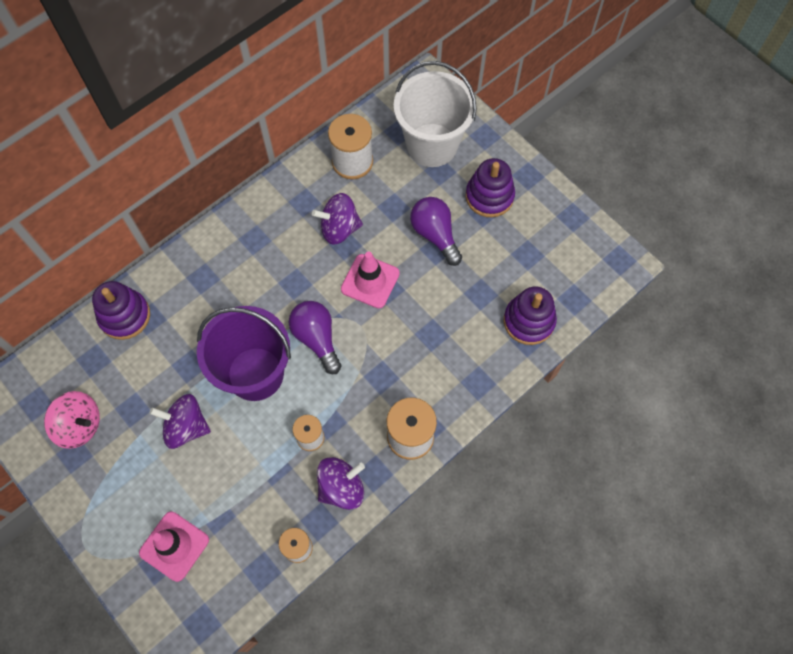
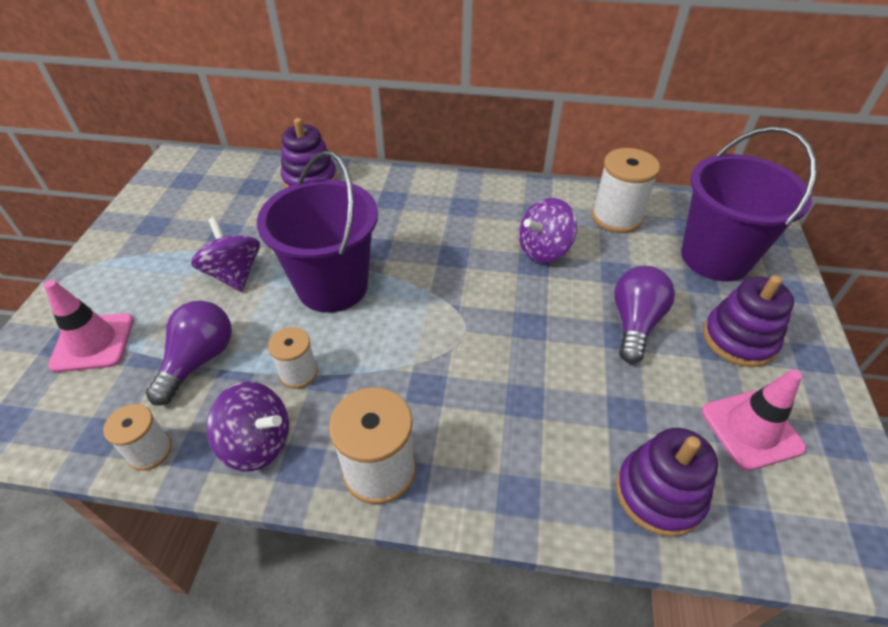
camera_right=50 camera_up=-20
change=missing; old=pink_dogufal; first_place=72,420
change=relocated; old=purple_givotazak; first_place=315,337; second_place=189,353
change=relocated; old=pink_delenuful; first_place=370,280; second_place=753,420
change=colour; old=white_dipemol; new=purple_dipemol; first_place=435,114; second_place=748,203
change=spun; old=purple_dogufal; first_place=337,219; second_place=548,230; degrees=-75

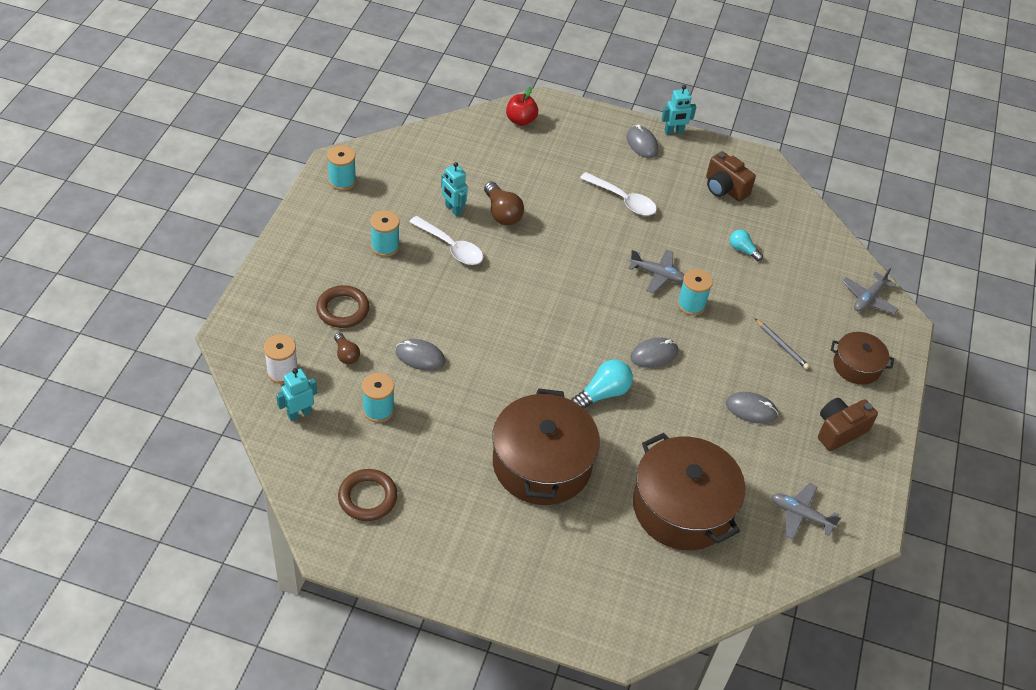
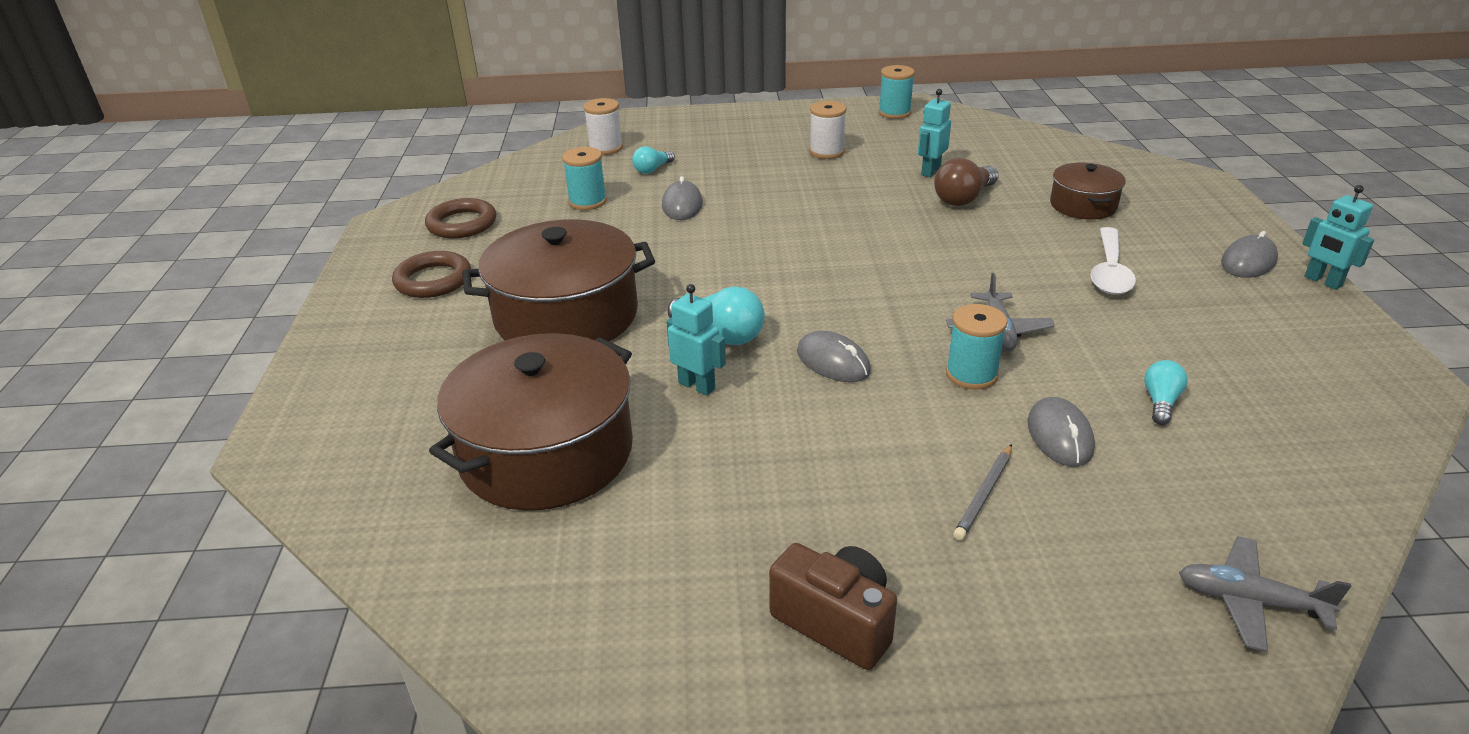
camera_right=75 camera_up=-15
change=missing; old=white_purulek; first_place=446,240
change=missing; old=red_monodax; first_place=522,106
change=missing; old=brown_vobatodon; first_place=731,176
change=missing; old=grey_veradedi; first_place=806,511
change=relocated; old=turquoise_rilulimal; first_place=296,394; second_place=696,340
change=relocated; old=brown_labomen; first_place=343,306; second_place=431,274
change=relocated; old=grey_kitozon; first_place=752,408; second_place=1061,432
change=relocated; old=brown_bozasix; first_place=862,358; second_place=1088,191
change=colour; old=brown_givotazak; new=turquoise_givotazak; first_place=347,348; second_place=653,160
change=colour; old=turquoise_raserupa; new=white_raserupa; first_place=385,233; second_place=827,130

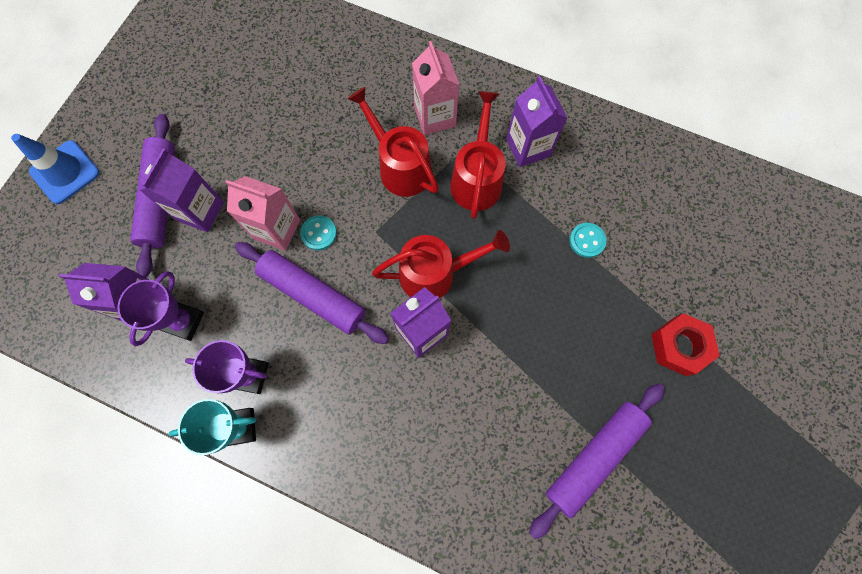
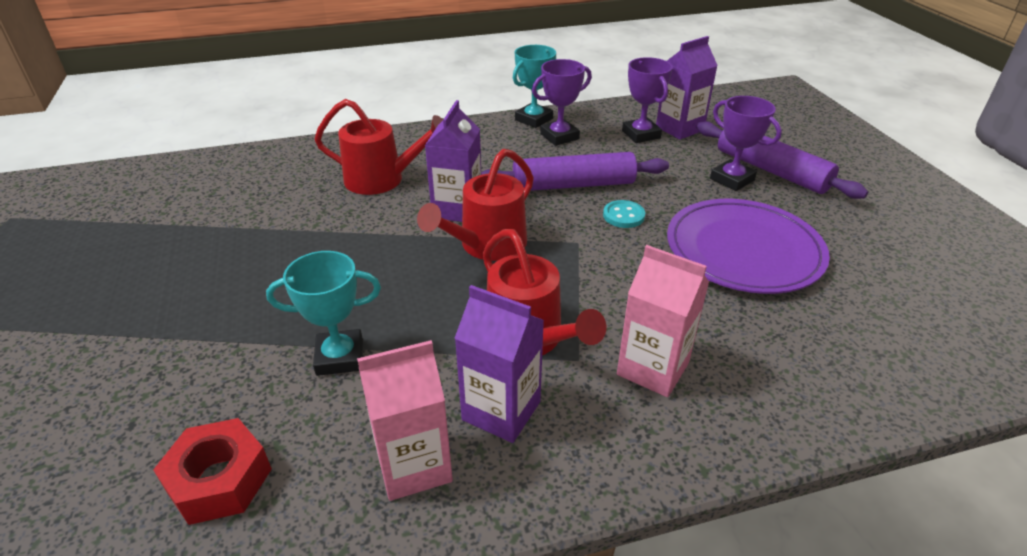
camera_right=140 camera_up=-35
change=missing; old=blue_delenuful; first_place=55,169
change=missing; old=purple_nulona; first_place=597,461
change=appeared; new=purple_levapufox; second_place=748,246
change=relocated; old=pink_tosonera; first_place=262,213; second_place=405,420
change=relocated; old=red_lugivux; first_place=393,142; second_place=379,147
change=relocated; old=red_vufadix; first_place=685,344; second_place=212,471
change=exchanged; old=purple_tosonera; new=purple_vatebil; first_place=181,190; second_place=746,143
change=exchanged; old=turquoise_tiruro; new=turquoise_vatebil; first_place=588,240; second_place=323,313

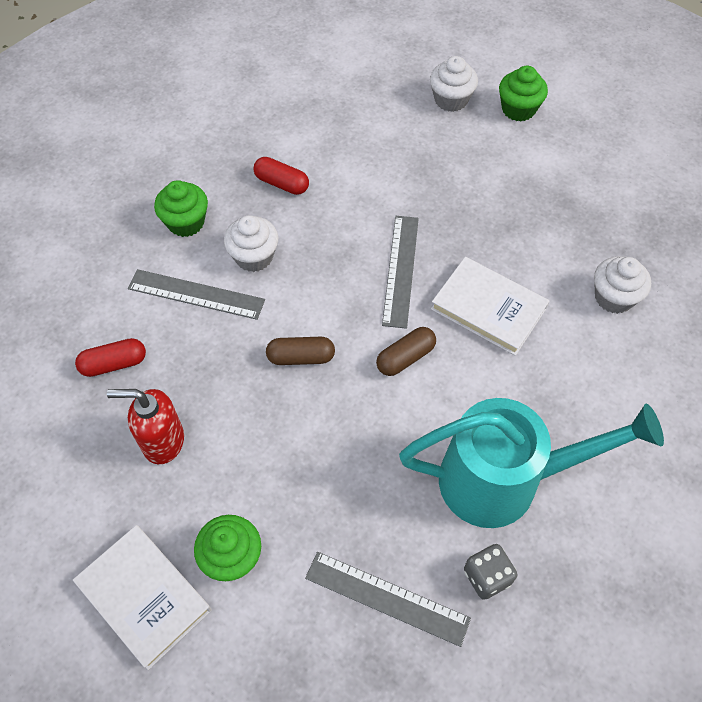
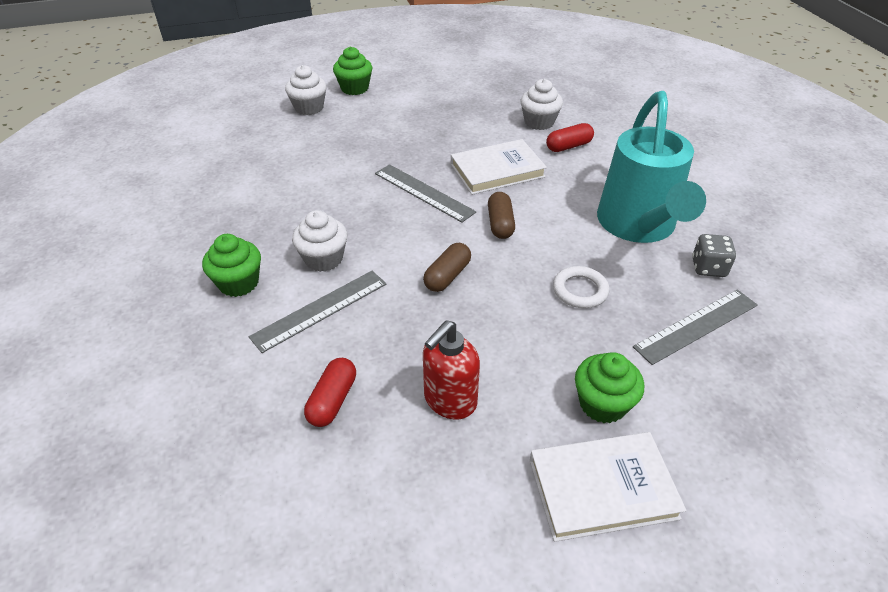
camera_right=-55 camera_up=-15
change=appeared; new=white_labomen; second_place=581,287
change=relocated; old=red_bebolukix; first_place=281,176; second_place=570,137
change=spun; old=turquoise_lugivux; first_place=531,463; second_place=651,167; degrees=150

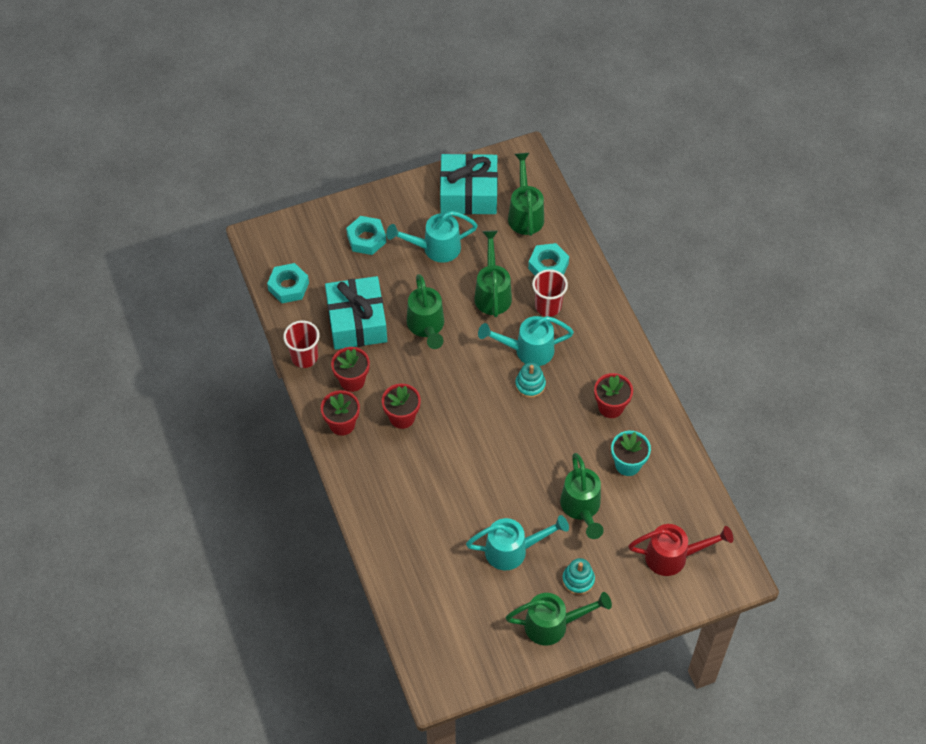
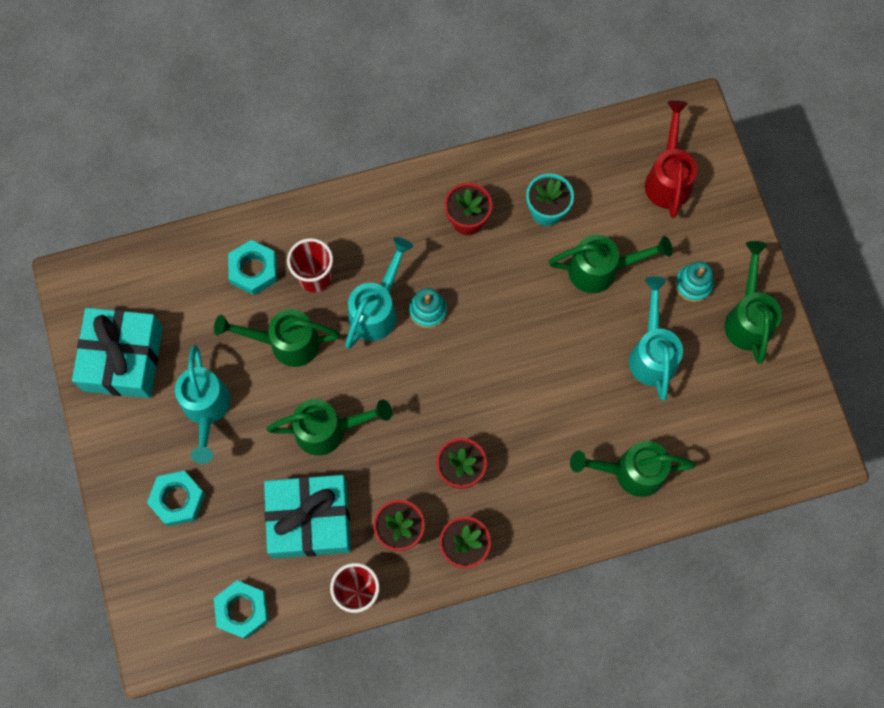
camera_right=-85 camera_up=15
change=relocated; old=green_lugivux; first_place=526,194; second_place=633,469
change=spun; old=turquoise_lugivux; first_place=526,341; second_place=379,293; degrees=-150

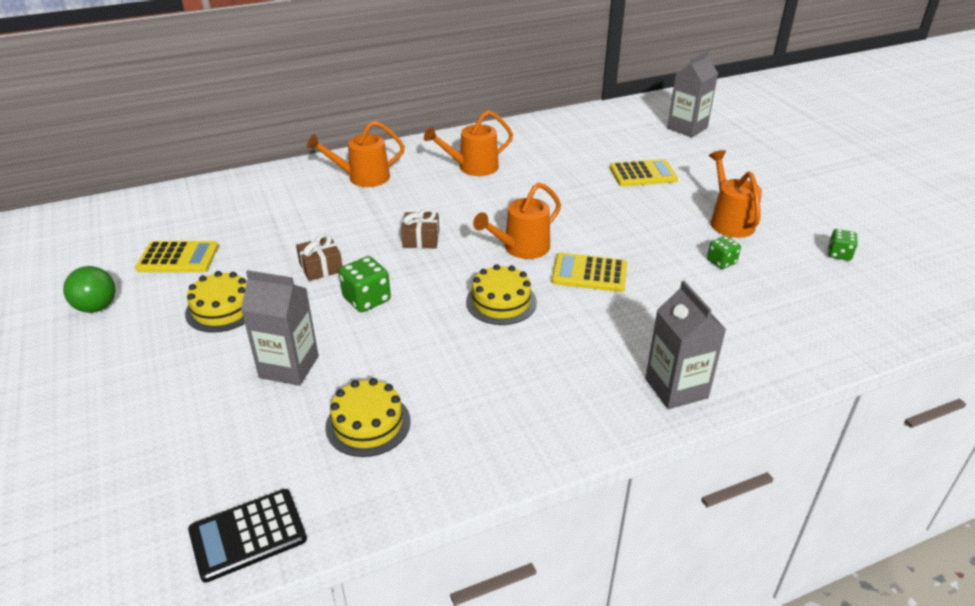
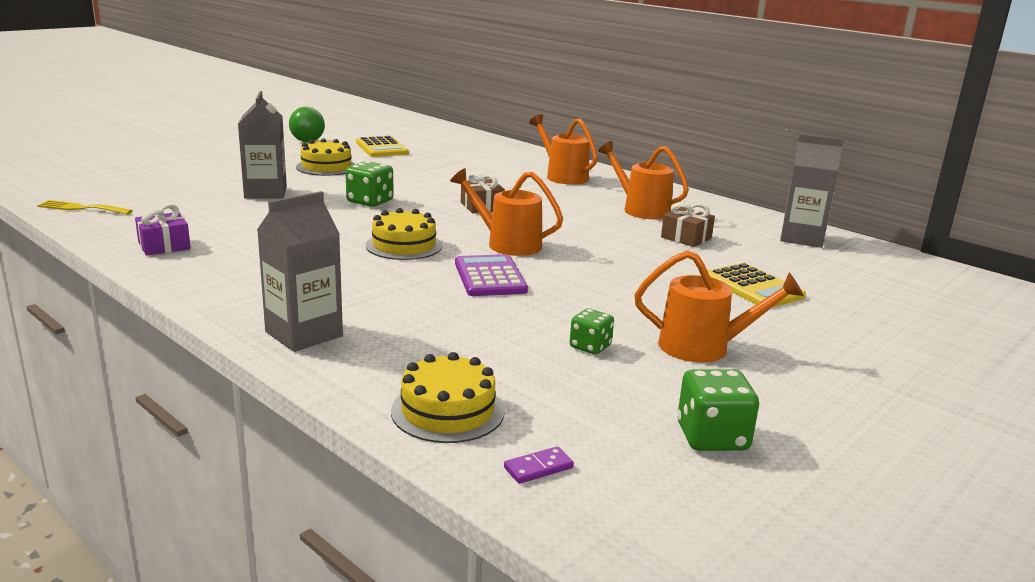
camera_right=65 camera_up=-15
change=appeared; new=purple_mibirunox; second_place=163,230
change=appeared; new=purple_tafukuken; second_place=539,465
change=relocated; old=brown_mibirunox; first_place=319,257; second_place=688,224
change=relocated; old=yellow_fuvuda; first_place=368,417; second_place=447,397
change=relocated; old=grey_tosonera; first_place=692,93; second_place=812,191
change=exchanged; old=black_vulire; new=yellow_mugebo; first_place=247,536; second_place=85,207
change=colour; old=yellow_vulire; new=purple_vulire; first_place=589,272; second_place=491,275
change=spun; old=orange_lugivux; first_place=735,194; second_place=719,306; degrees=45
change=size; old=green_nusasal; first_place=843,245; second_place=718,410; factor=1.55

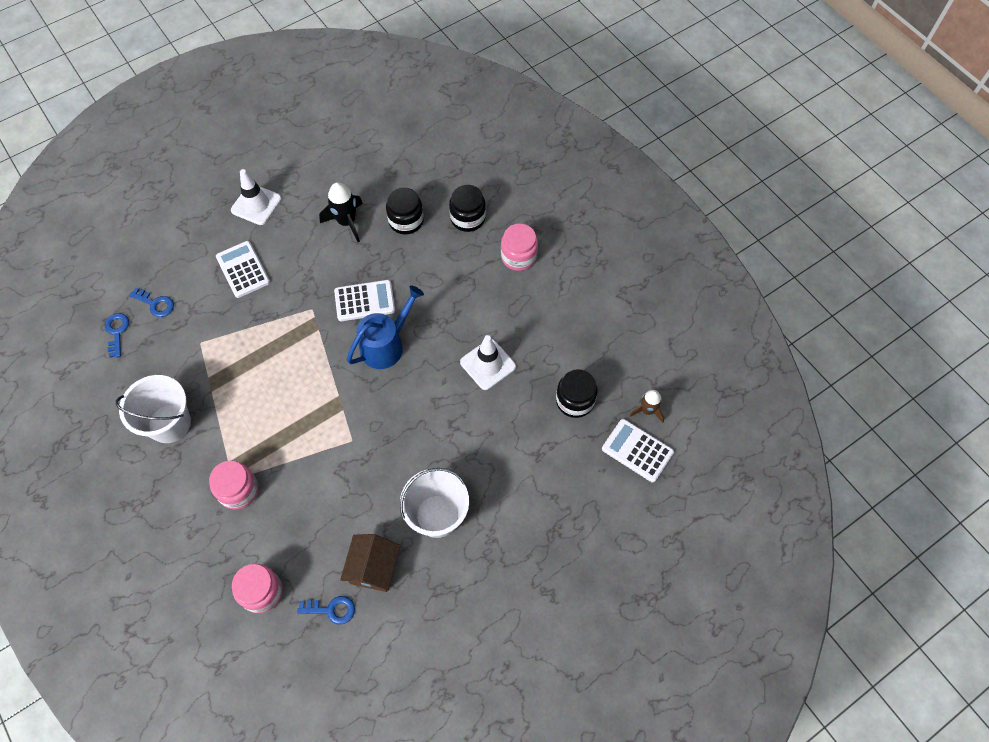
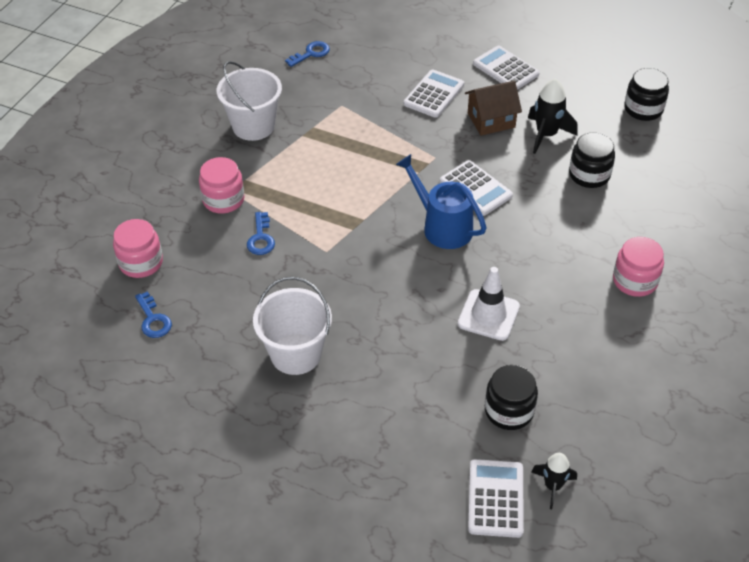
camera_right=60 camera_up=-15
change=relocated; old=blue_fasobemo; first_place=151,302; second_place=261,233
change=relocated; old=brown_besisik; first_place=370,563; second_place=493,108
change=relocated; old=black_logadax; first_place=467,208; second_place=646,94
change=exchanged; old=white_delenuful; new=white_vulire; first_place=256,197; second_place=506,68
change=colour; old=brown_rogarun; new=black_rogarun; first_place=646,406; second_place=554,481
change=spun; old=blue_lugivux; first_place=385,327; second_place=441,201; degrees=-150

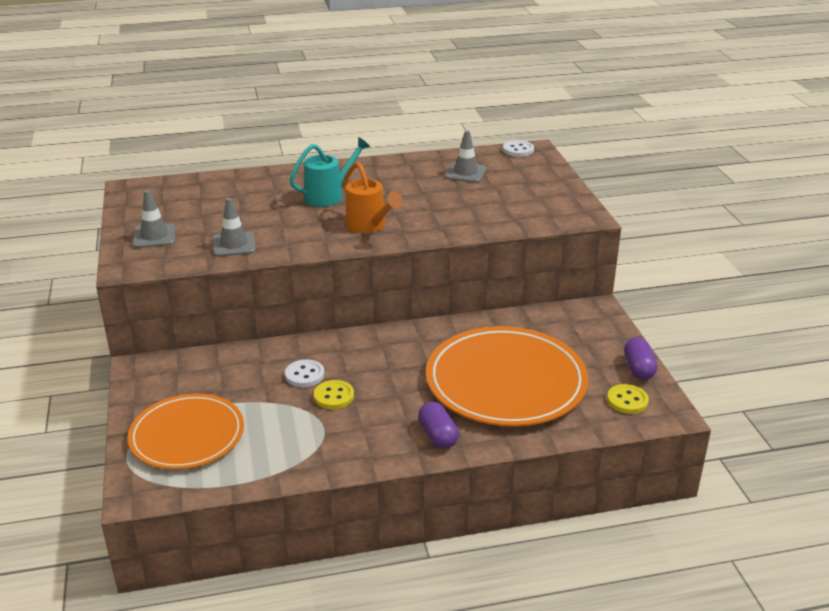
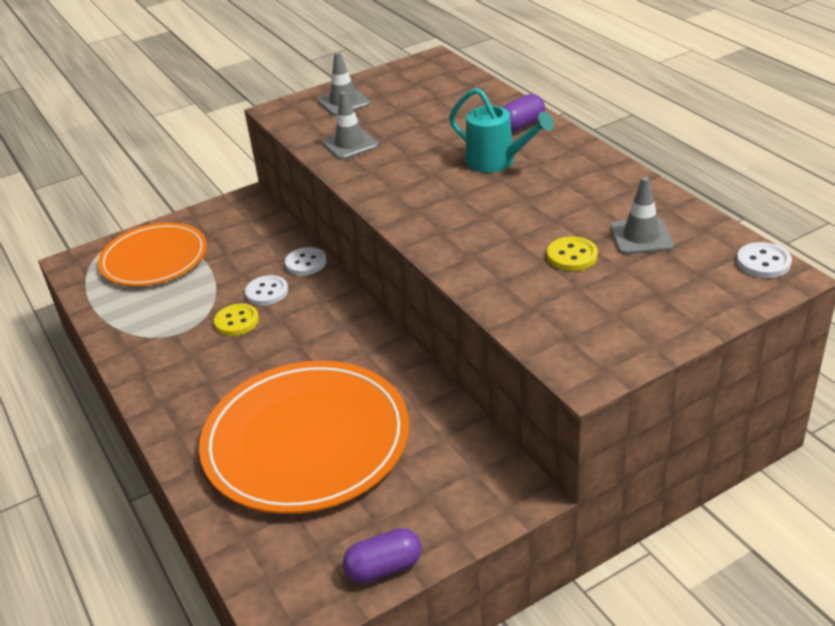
camera_right=75 camera_up=5
change=missing; old=orange_lugivux; first_place=373,197
change=appeared; new=white_tiruro; second_place=305,261
change=relocated; old=purple_bebolukix; first_place=438,425; second_place=523,113
change=relocated; old=yellow_tiruro; first_place=628,399; second_place=572,253

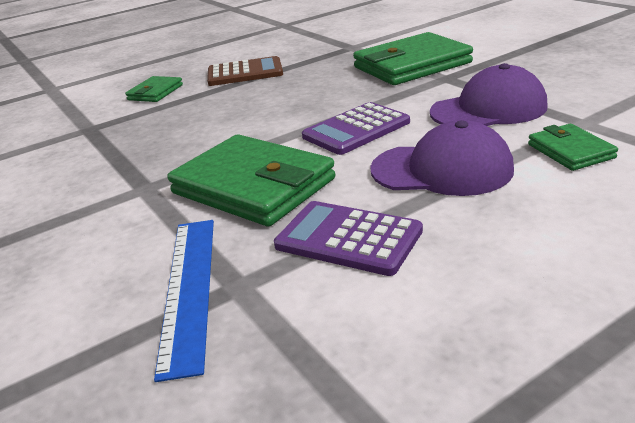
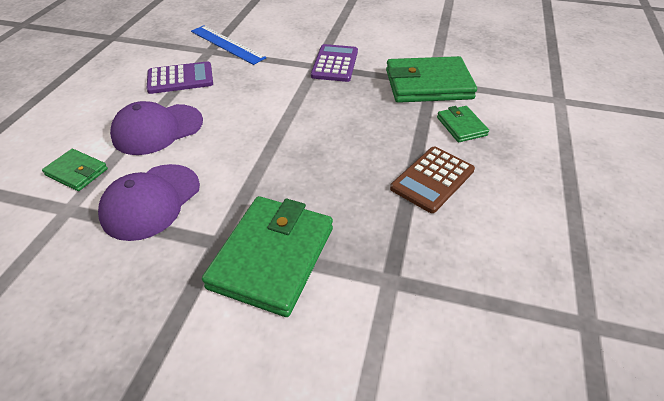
camera_right=135 camera_up=15
change=relocated; old=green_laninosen; first_place=251,180; second_place=431,79
change=relocated; old=purple_vulire; first_place=356,128; second_place=334,63

